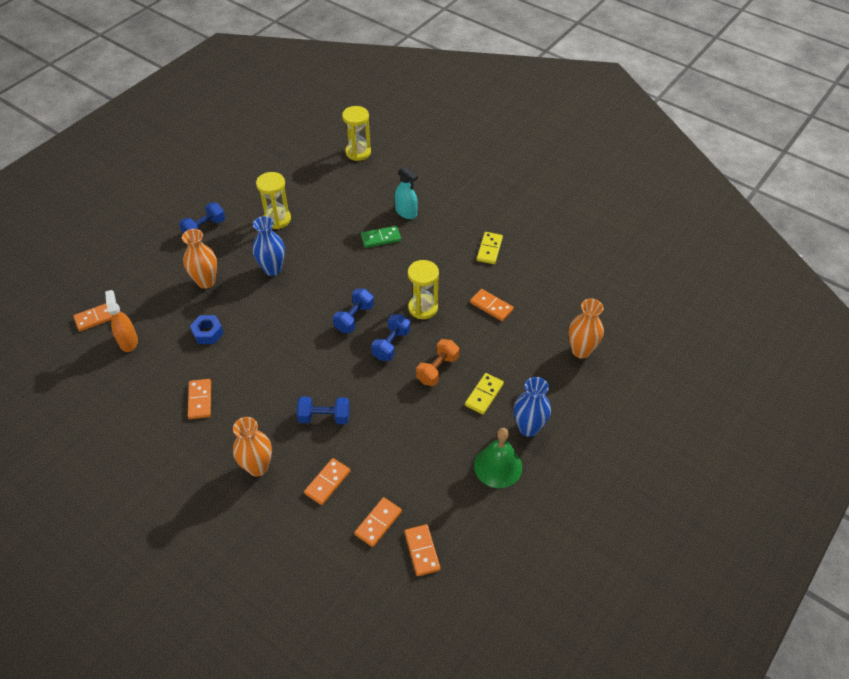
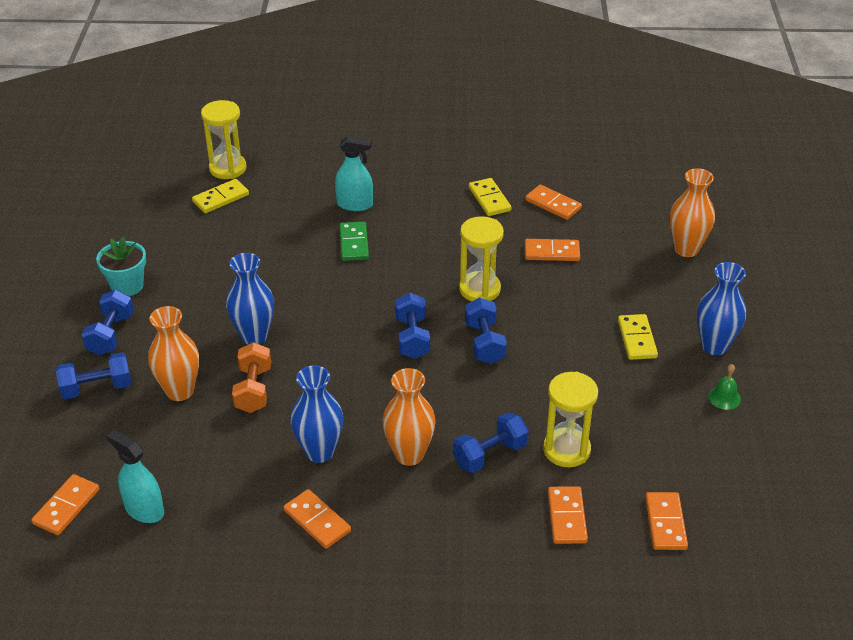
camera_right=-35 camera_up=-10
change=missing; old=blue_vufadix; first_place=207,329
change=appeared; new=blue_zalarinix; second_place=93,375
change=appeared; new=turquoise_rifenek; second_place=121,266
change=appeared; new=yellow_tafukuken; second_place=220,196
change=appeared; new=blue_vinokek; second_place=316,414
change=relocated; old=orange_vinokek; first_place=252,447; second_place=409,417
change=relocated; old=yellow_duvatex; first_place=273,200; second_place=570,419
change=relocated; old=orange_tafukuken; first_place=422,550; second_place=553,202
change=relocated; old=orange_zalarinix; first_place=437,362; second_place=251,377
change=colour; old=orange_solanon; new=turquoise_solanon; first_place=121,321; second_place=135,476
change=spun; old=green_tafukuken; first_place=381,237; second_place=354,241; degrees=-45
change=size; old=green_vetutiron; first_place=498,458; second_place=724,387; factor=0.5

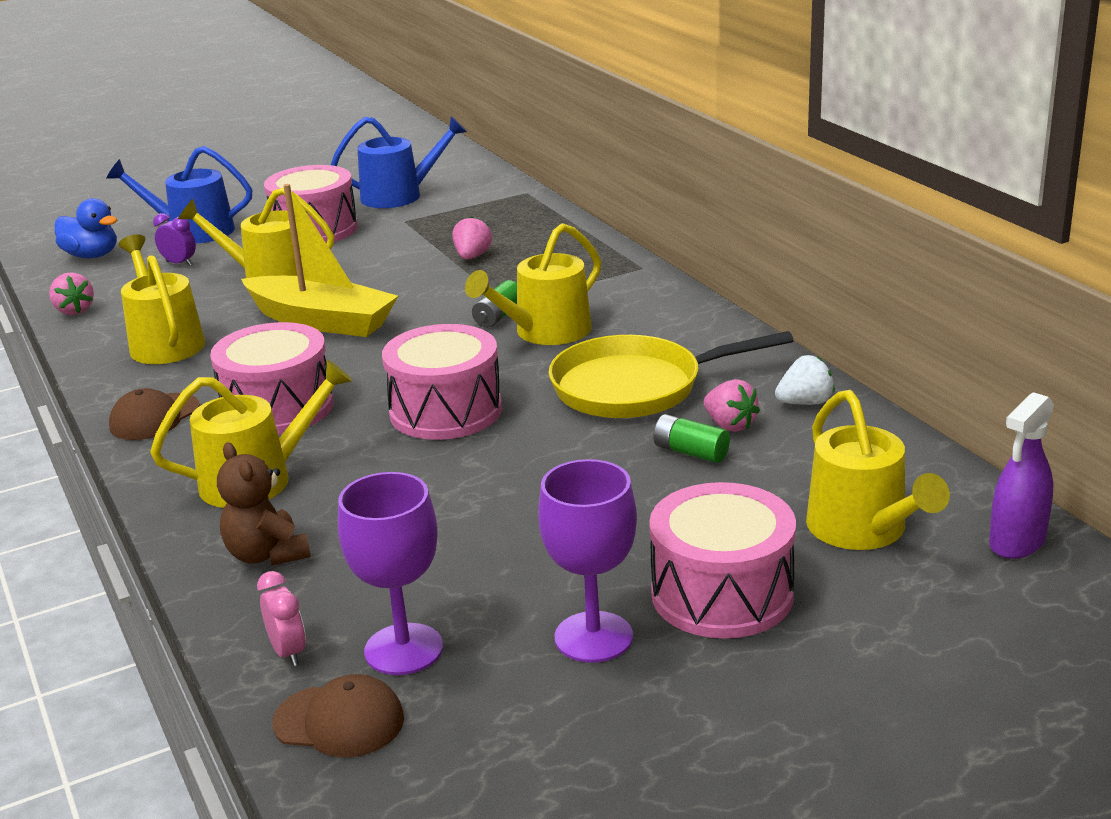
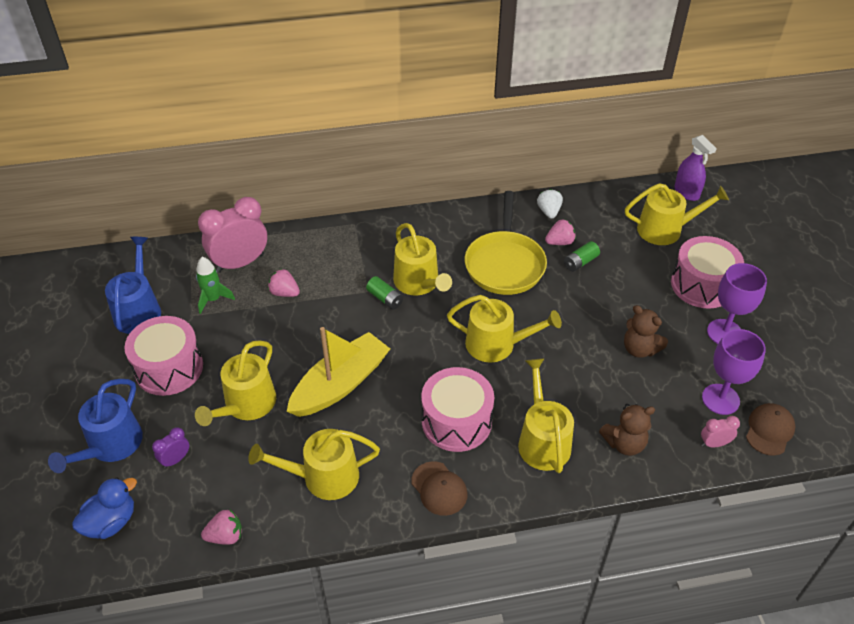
camera_right=-75 camera_up=20
change=appeared; new=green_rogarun; second_place=215,285
change=appeared; new=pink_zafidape; second_place=232,235
change=appeared; new=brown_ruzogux; second_place=646,331
change=exchanged; old=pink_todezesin; new=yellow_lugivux; first_place=442,382; second_place=504,329

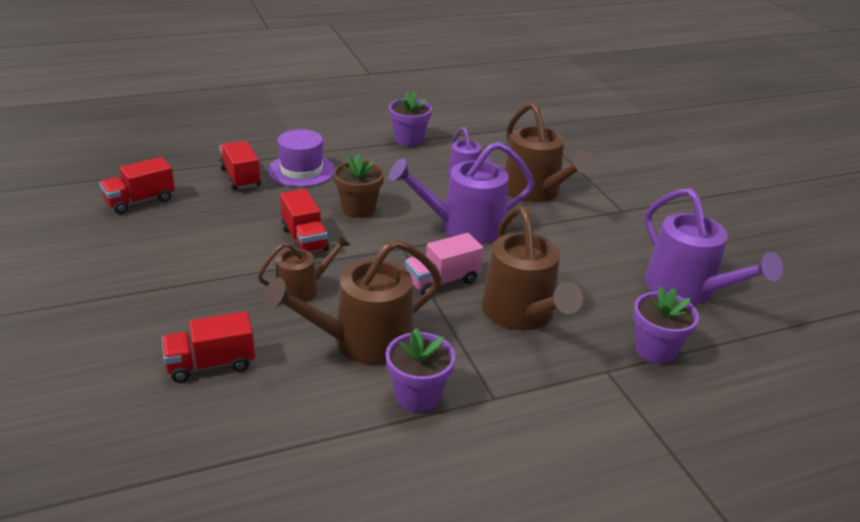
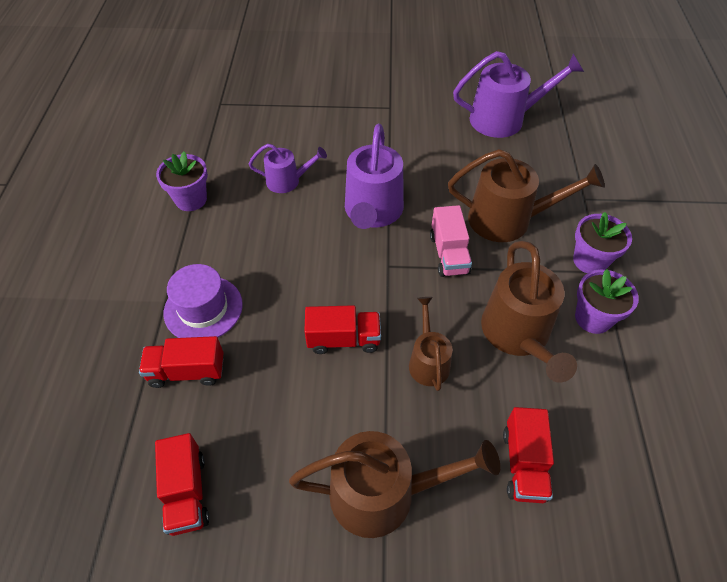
camera_right=-65 camera_up=20
change=missing; old=brown_rifenek; first_place=358,186
change=relocated; old=brown_lugivux; first_place=550,152; second_place=394,484
change=relocated; old=purple_rifenek; first_place=666,325; second_place=602,242

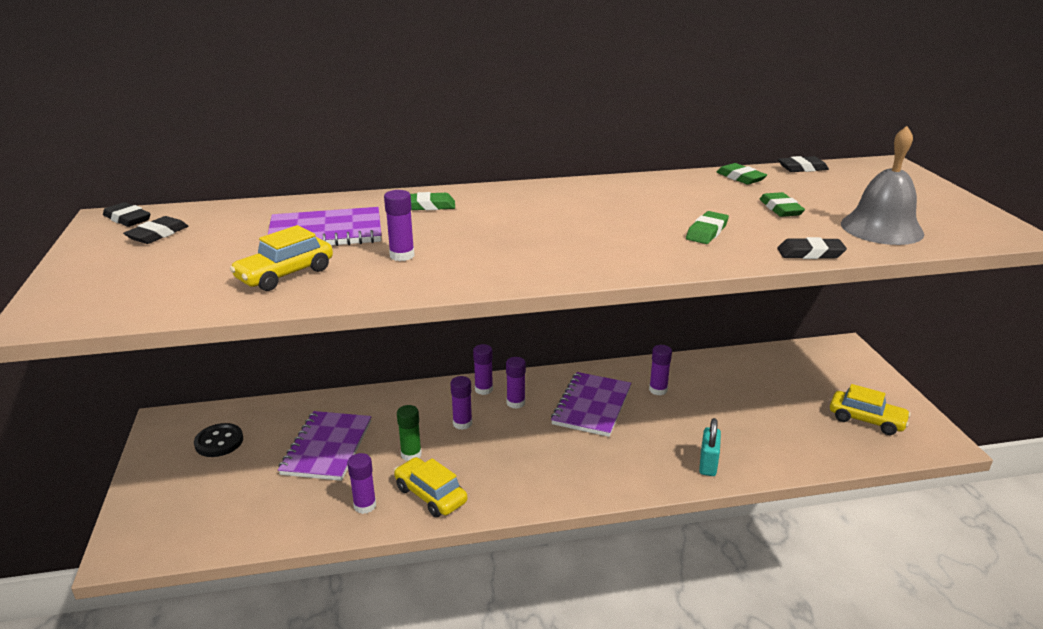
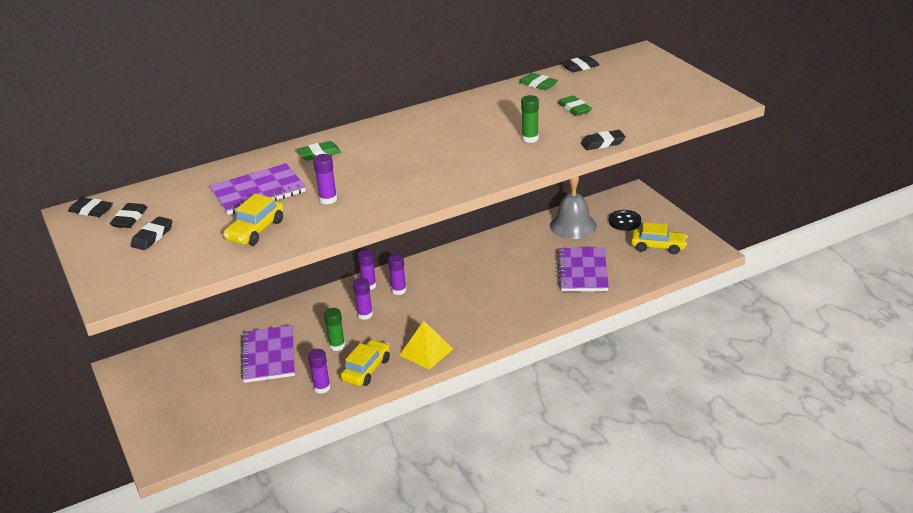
camera_right=-15 camera_up=5
change=missing; old=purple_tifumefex; first_place=660,370
change=missing; old=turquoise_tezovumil; first_place=710,447
change=appeared; new=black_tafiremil; second_place=151,233
change=appeared; new=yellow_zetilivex; second_place=426,345
change=relocated; old=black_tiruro; first_place=218,440; second_place=625,220
change=relocated; old=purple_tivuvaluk; first_place=591,404; second_place=583,269
change=relocated; old=grey_vetutiron; first_place=882,185; second_place=573,207
change=exchanged; old=green_tafiremil; new=green_tifumefex; first_place=707,227; second_place=530,119
change=spun; old=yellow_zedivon; first_place=430,487; second_place=365,362; degrees=90

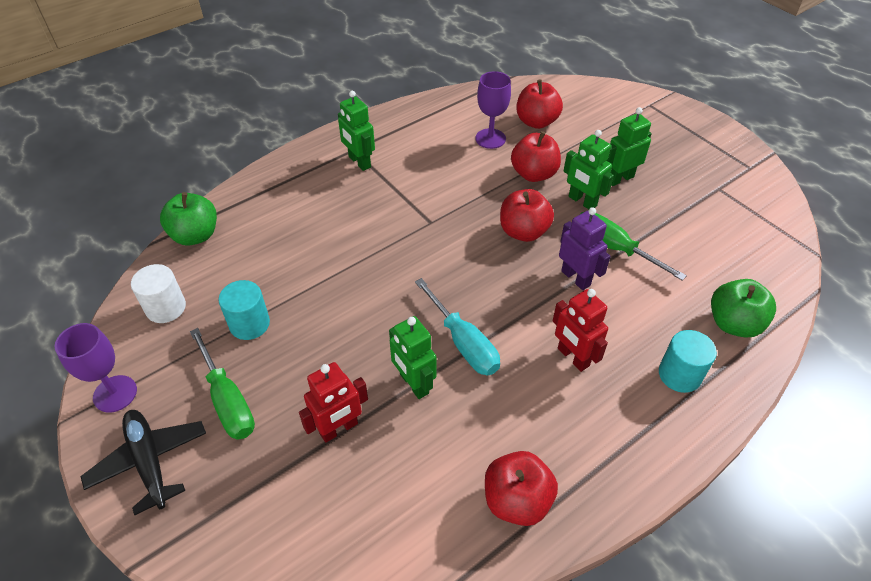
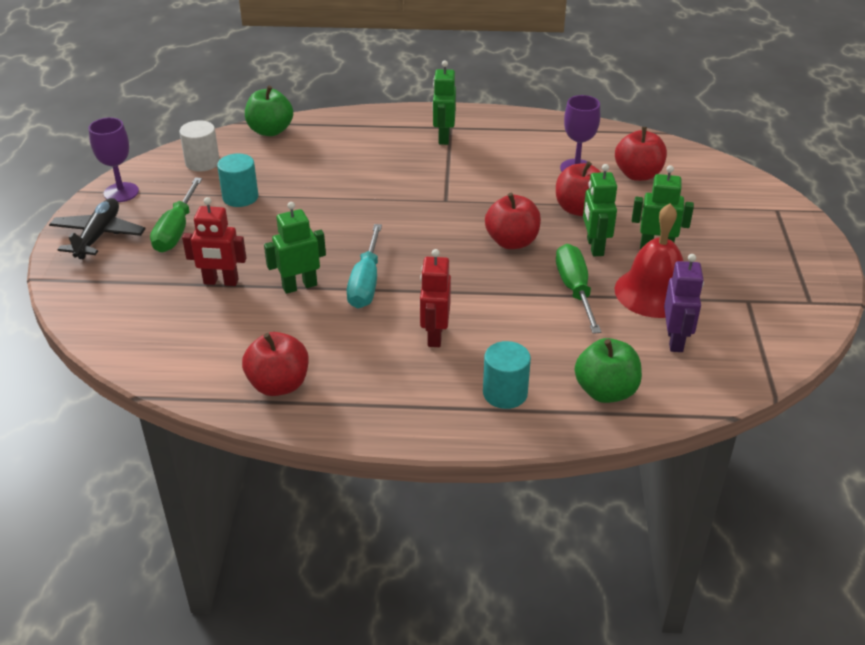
camera_right=40 camera_up=-10
change=appeared; new=red_vetutiron; second_place=649,261
change=relocated; old=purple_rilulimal; first_place=585,248; second_place=684,303
change=spun; old=green_rilulimal; first_place=413,357; second_place=295,248; degrees=60

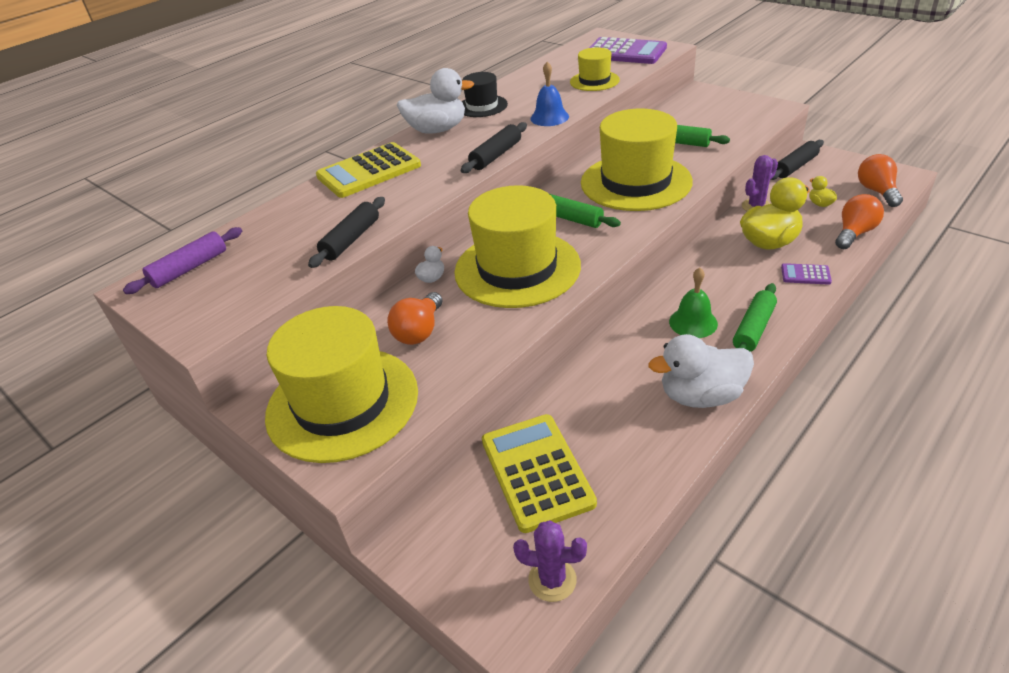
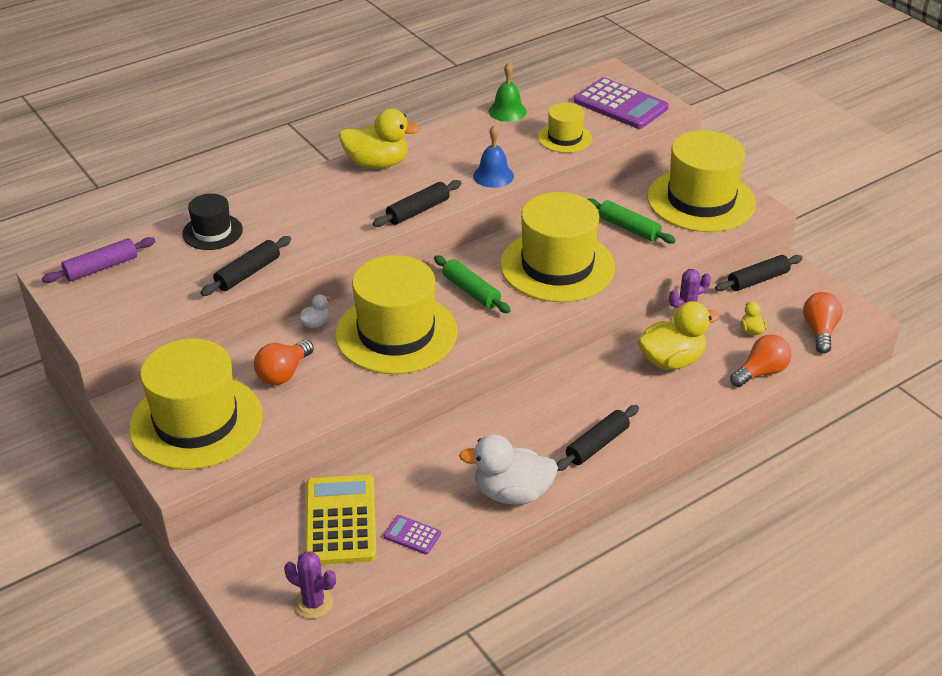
camera_right=10 camera_up=0
change=missing; old=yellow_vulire; first_place=368,170
change=appeared; new=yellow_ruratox; second_place=701,181
change=relocated; old=black_ruratox; first_place=484,94; second_place=212,222
change=relocated; old=green_vetutiron; first_place=693,302; second_place=508,92
change=relocated; old=purple_vulire; first_place=806,274; second_place=412,534
change=colour; old=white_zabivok; new=yellow_zabivok; first_place=435,101; second_place=379,139
change=colour; old=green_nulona; new=black_nulona; first_place=755,317; second_place=598,438

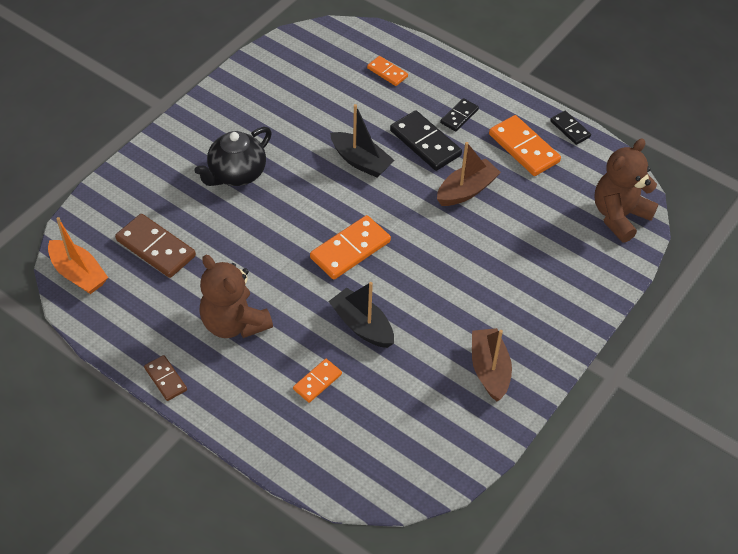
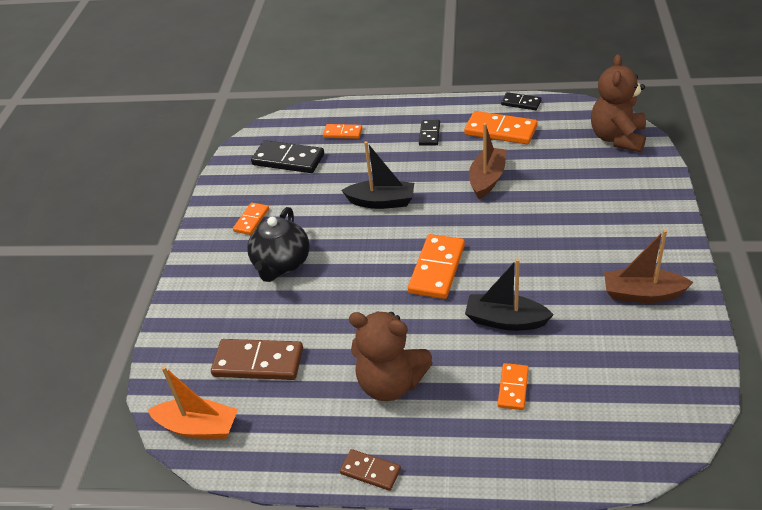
camera_right=-25 camera_up=-10
change=appeared; new=orange_tafukuken; second_place=251,218
change=relocated; old=black_tafukuken; first_place=426,140; second_place=287,156
change=spun; old=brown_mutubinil; first_place=492,364; second_place=648,266; degrees=-45

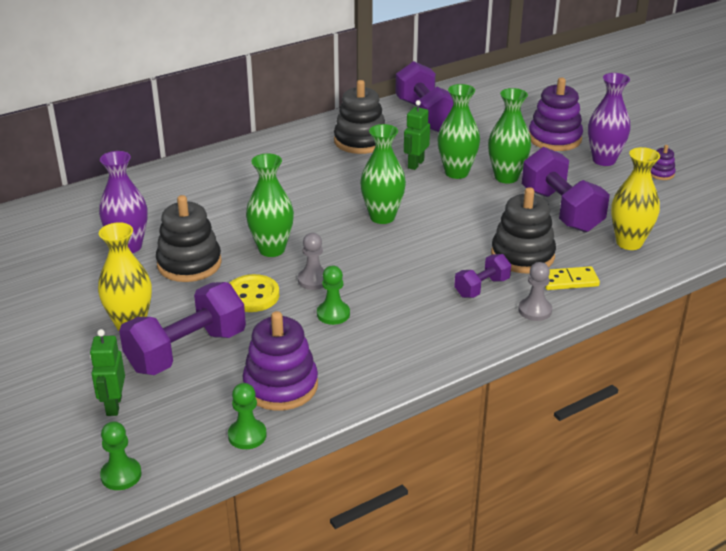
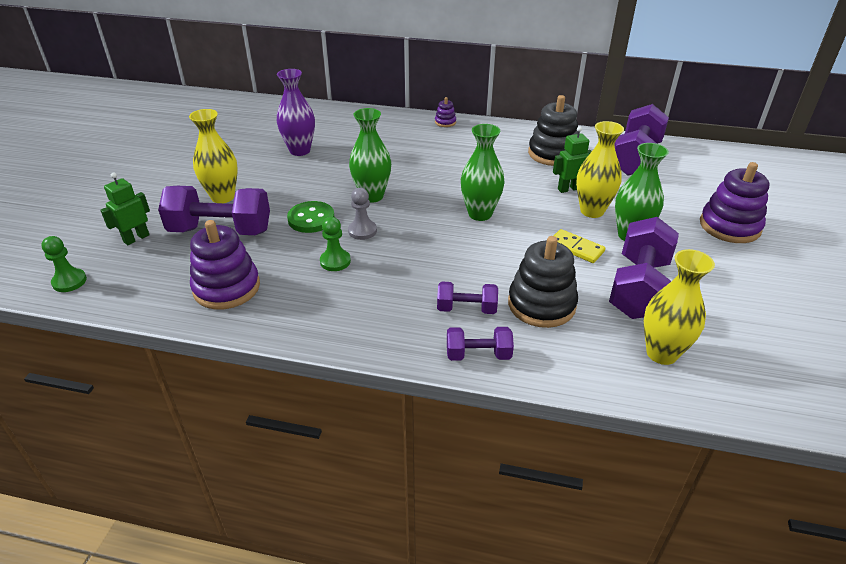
camera_right=45 camera_up=5
change=missing; old=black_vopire; first_place=189,238
change=missing; old=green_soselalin; first_place=247,416
change=missing; old=purple_vinokek; first_place=609,119
change=relocated; old=yellow_tafukuken; first_place=572,278; second_place=579,246
change=relocated; old=purple_vopire; first_place=663,162; second_place=445,112
change=exchanged; old=grey_soselalin; new=purple_zalarinix; first_place=535,291; second_place=480,344
change=colour; old=yellow_tiruro; new=green_tiruro; first_place=254,293; second_place=311,217
change=colour; old=green_vinokek; new=yellow_vinokek; first_place=458,131; second_place=600,169

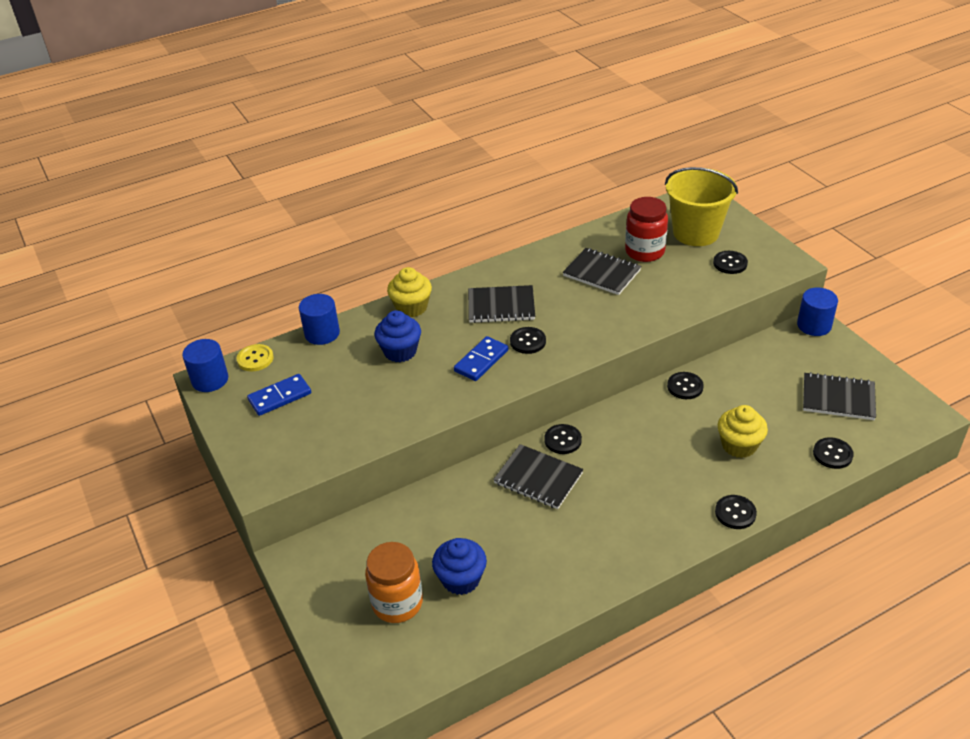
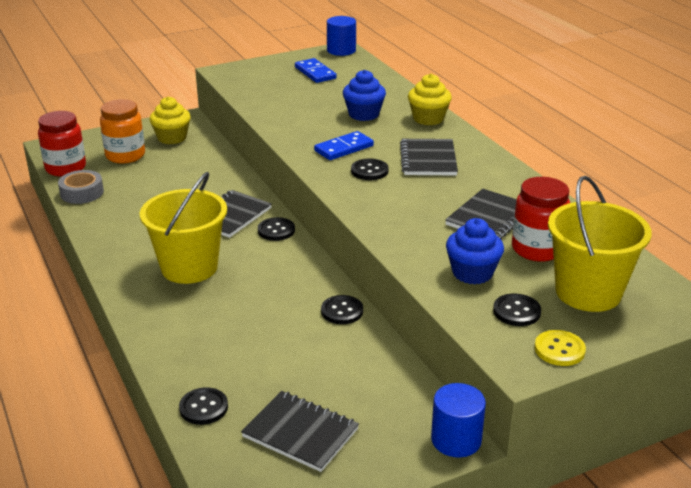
camera_right=90 camera_up=-10
change=missing; old=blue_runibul; first_place=319,319
change=missing; old=black_tiruro; first_place=736,512
change=appeared; new=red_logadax; second_place=62,144
change=appeared; new=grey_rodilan; second_place=81,187
change=appeared; new=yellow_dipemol; second_place=183,228
change=relocated; old=yellow_tiruro; first_place=255,357; second_place=560,348
change=relocated; old=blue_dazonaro; first_place=459,566; second_place=475,251
change=relocated; old=yellow_dazonaro; first_place=743,431; second_place=170,120
change=spun; old=blue_tafukuken; first_place=481,358; second_place=344,145; degrees=-75
change=spun; old=black_tivuvaluk; first_place=839,396; second_place=300,431; degrees=-75

